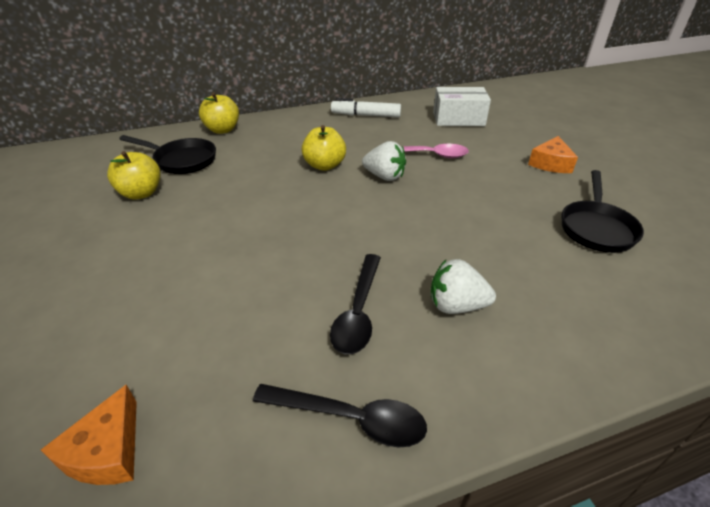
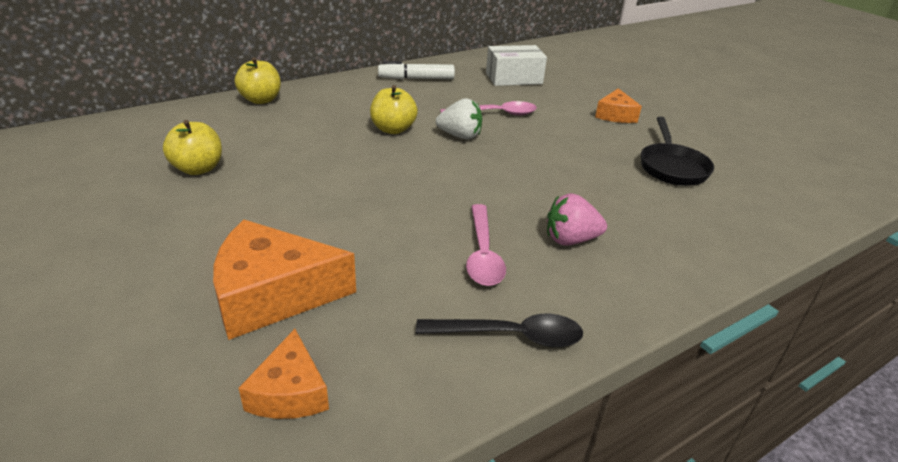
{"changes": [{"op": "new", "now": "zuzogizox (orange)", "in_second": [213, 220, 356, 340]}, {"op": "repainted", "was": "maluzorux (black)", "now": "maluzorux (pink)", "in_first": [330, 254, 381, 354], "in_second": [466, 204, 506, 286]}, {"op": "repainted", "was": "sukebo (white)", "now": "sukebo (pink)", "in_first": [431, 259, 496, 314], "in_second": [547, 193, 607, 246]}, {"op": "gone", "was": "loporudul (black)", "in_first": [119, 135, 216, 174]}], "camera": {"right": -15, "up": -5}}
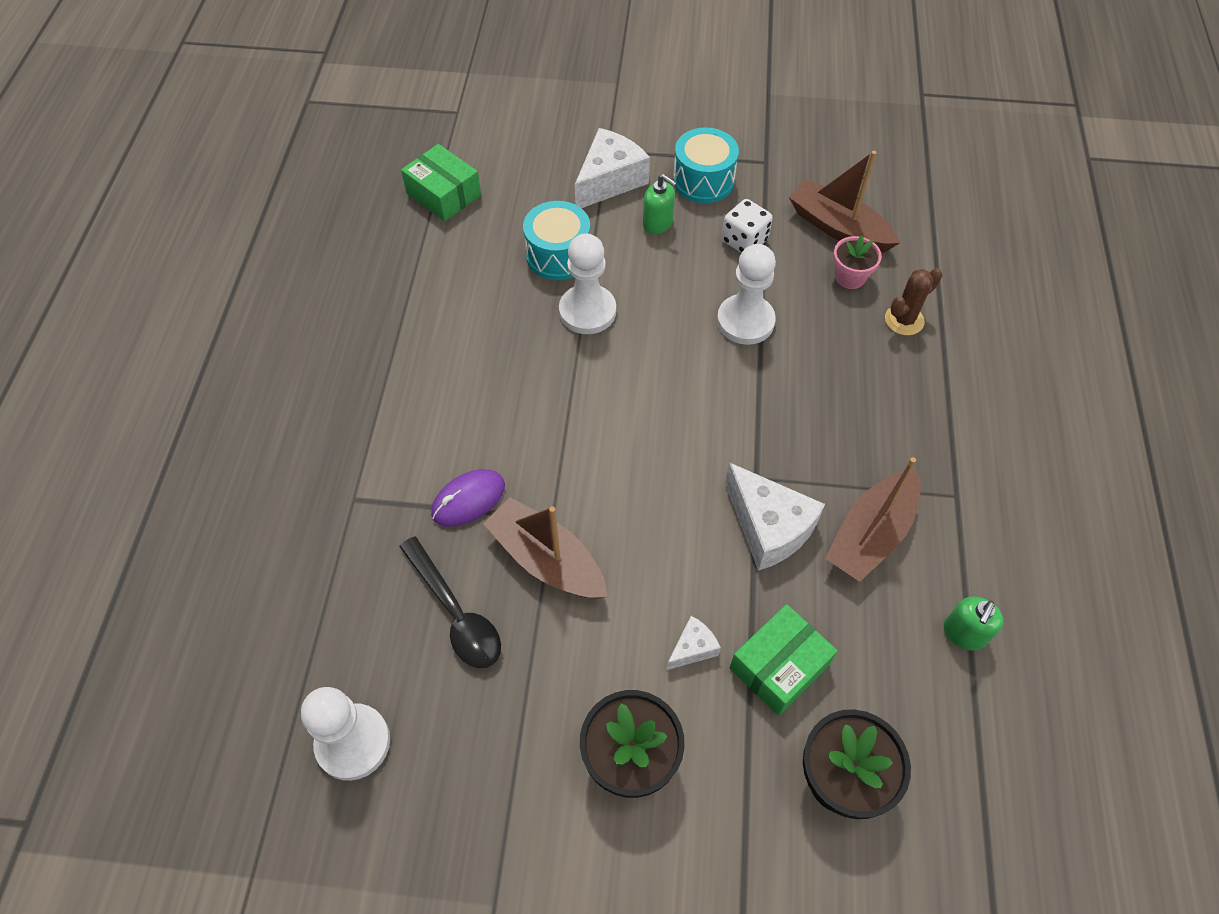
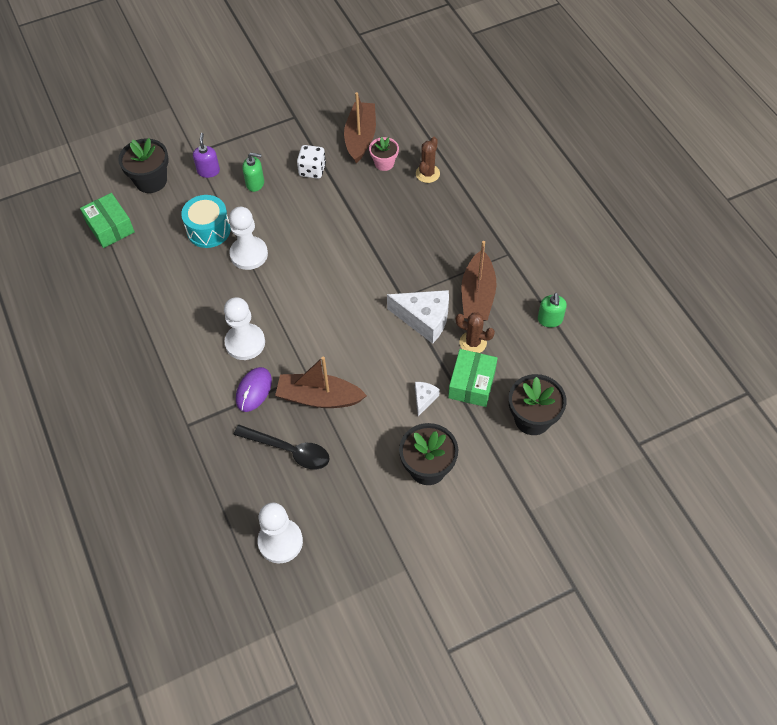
{"changes": [{"op": "rotated", "was": "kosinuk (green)", "in_first": [401, 144, 481, 221], "in_second": [80, 193, 135, 248], "clockwise": 45}, {"op": "new", "now": "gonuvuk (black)", "in_second": [118, 138, 169, 193]}, {"op": "swapped", "was": "zuzogizox (white)", "now": "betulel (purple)", "in_first": [575, 128, 650, 208], "in_second": [193, 133, 220, 178]}, {"op": "shifted", "was": "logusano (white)", "in_first": [717, 244, 776, 345], "in_second": [224, 297, 265, 360]}, {"op": "rotated", "was": "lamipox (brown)", "in_first": [789, 151, 900, 253], "in_second": [344, 92, 376, 163], "clockwise": 90}, {"op": "new", "now": "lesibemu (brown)", "in_second": [456, 313, 495, 353]}, {"op": "gone", "was": "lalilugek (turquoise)", "in_first": [673, 127, 739, 203]}], "camera": {"right": -30, "up": 0}}
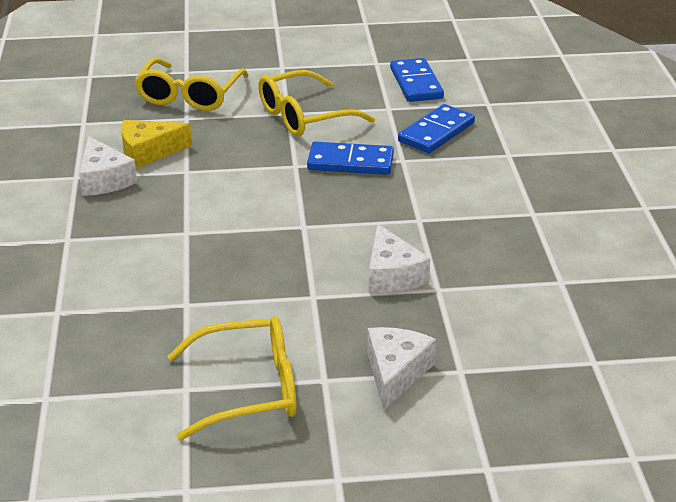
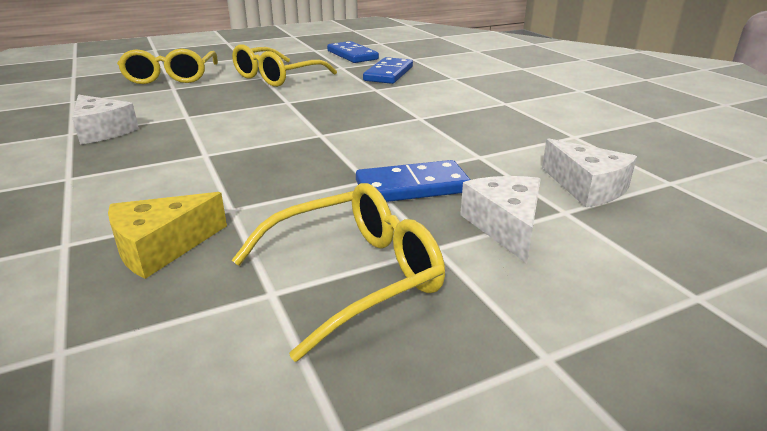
{"changes": [{"op": "shifted", "was": "zuzogizox (yellow)", "in_first": [121, 120, 192, 169], "in_second": [108, 192, 227, 279]}, {"op": "shifted", "was": "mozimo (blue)", "in_first": [307, 142, 394, 175], "in_second": [356, 160, 471, 202]}, {"op": "shifted", "was": "zuzogizox (white)", "in_first": [369, 224, 430, 294], "in_second": [542, 138, 637, 207]}], "camera": {"right": -20, "up": -5}}
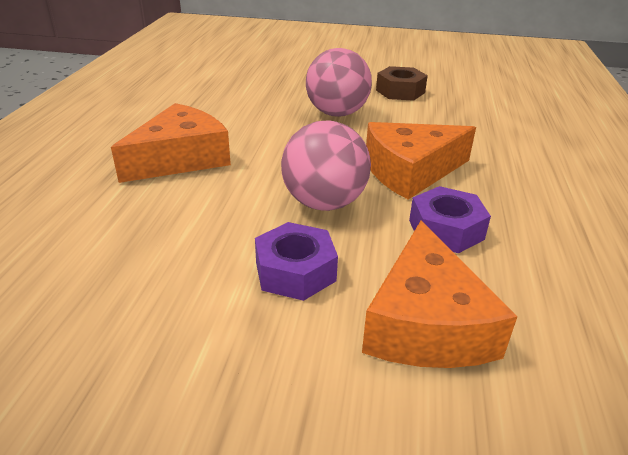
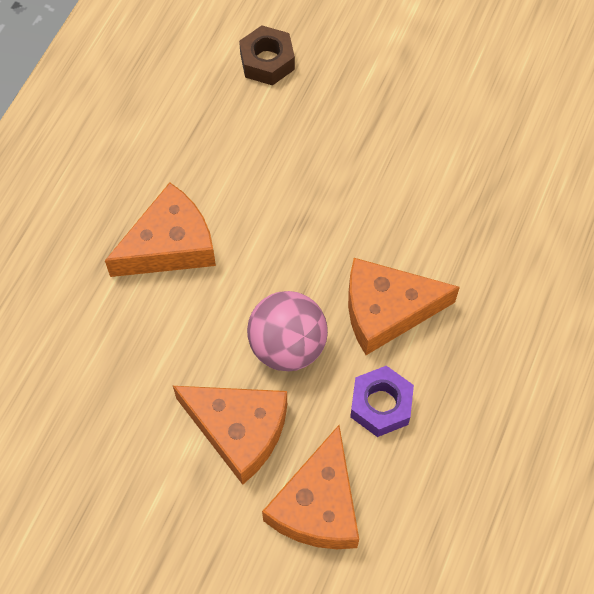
{"changes": [{"op": "swapped", "was": "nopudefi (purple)", "now": "zuzogizox (orange)", "in_first": [255, 222, 338, 301], "in_second": [173, 386, 287, 485]}, {"op": "shifted", "was": "nopudefi (brown)", "in_first": [376, 66, 428, 101], "in_second": [239, 25, 295, 85]}, {"op": "gone", "was": "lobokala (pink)", "in_first": [306, 48, 372, 117]}], "camera": {"right": 15, "up": 30}}
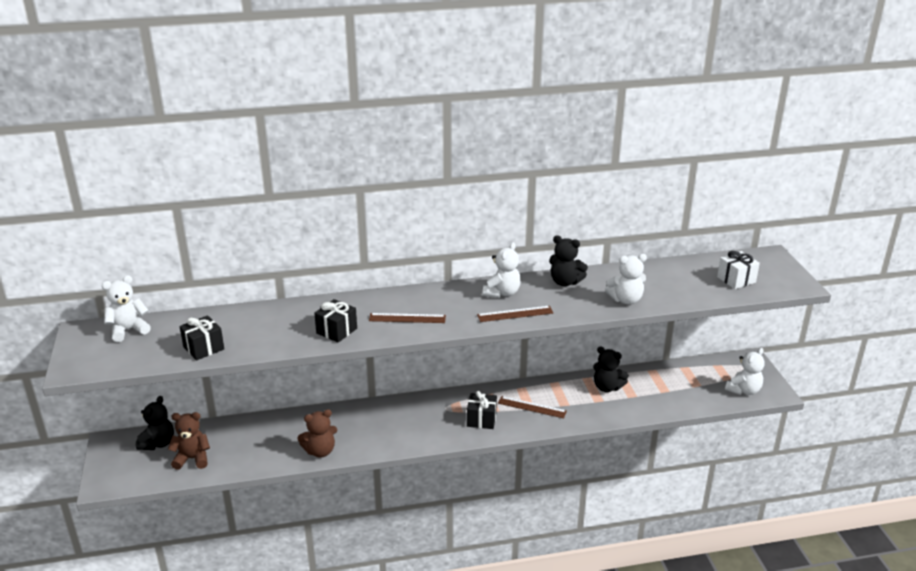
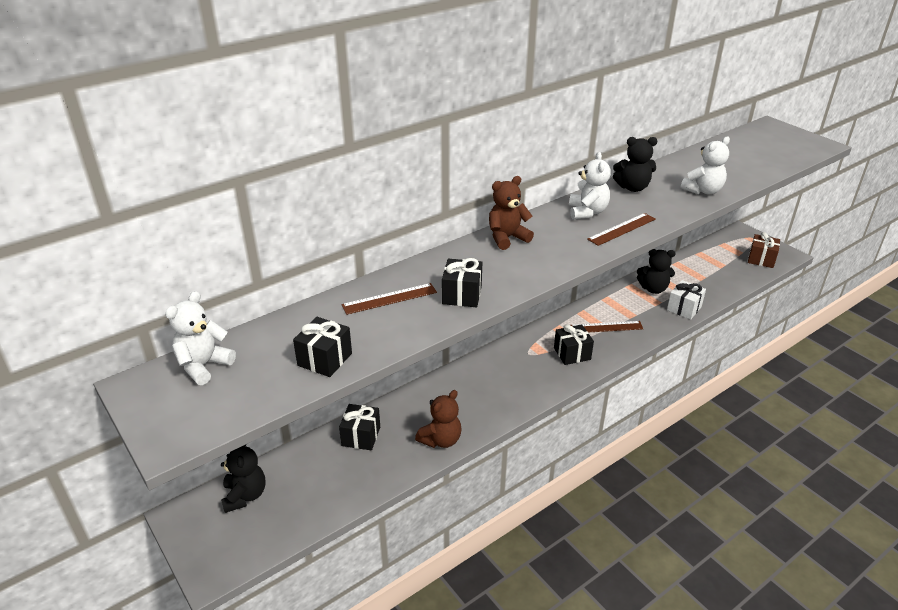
{"changes": [{"op": "new", "now": "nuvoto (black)", "in_second": [339, 404, 380, 451]}, {"op": "shifted", "was": "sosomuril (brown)", "in_first": [369, 313, 446, 323], "in_second": [342, 283, 437, 315]}, {"op": "shifted", "was": "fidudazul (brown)", "in_first": [168, 412, 210, 470], "in_second": [489, 176, 534, 250]}, {"op": "shifted", "was": "nuvoto (white)", "in_first": [717, 251, 760, 289], "in_second": [667, 280, 706, 320]}, {"op": "swapped", "was": "fidudazul (white)", "now": "nuvoto (brown)", "in_first": [725, 348, 765, 395], "in_second": [748, 232, 780, 268]}], "camera": {"right": -25, "up": 5}}
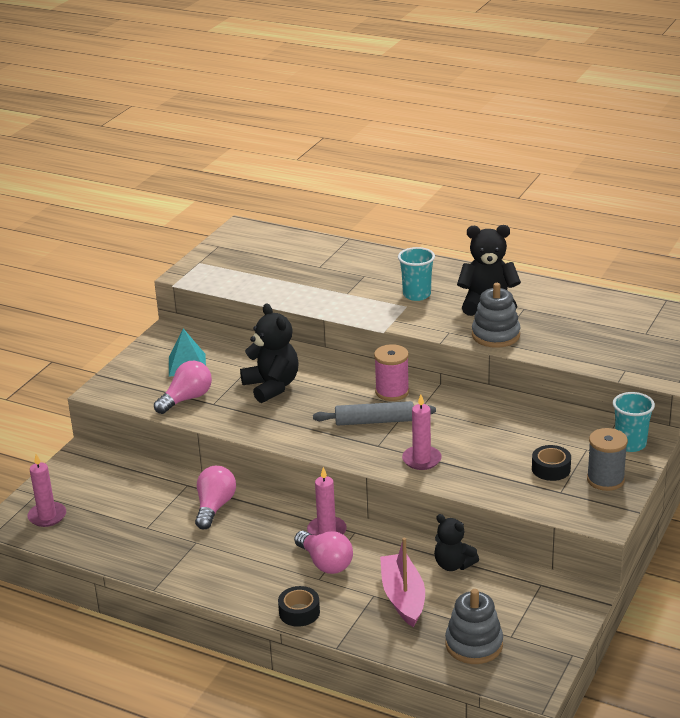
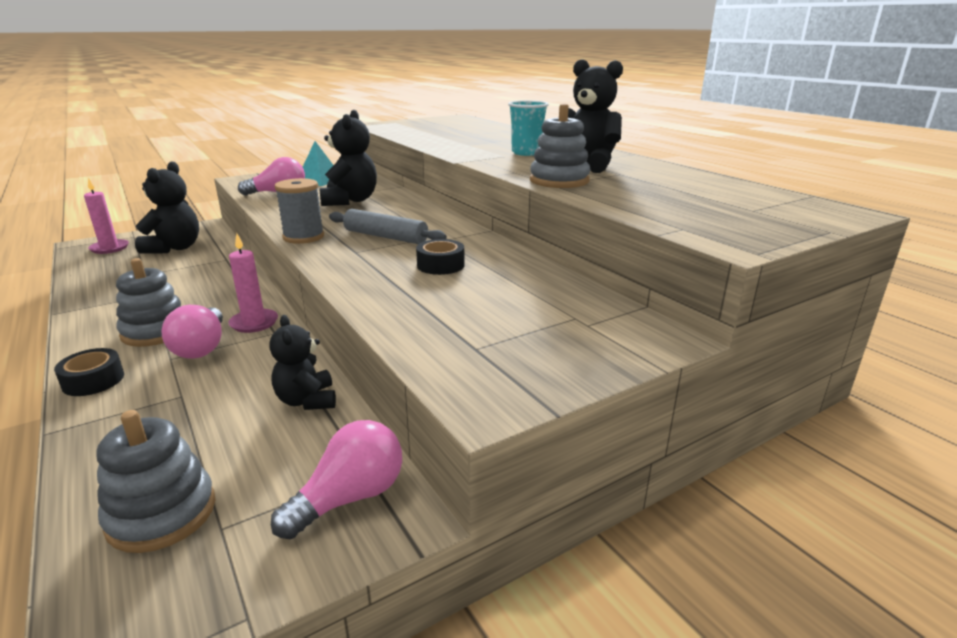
{"changes": [{"op": "new", "now": "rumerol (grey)", "in_second": [116, 258, 181, 347]}, {"op": "new", "now": "fidudazul (black)", "in_second": [135, 161, 199, 254]}, {"op": "shifted", "was": "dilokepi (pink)", "in_first": [195, 466, 236, 529], "in_second": [271, 420, 402, 539]}, {"op": "shifted", "was": "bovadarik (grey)", "in_first": [587, 428, 628, 491], "in_second": [275, 178, 324, 244]}, {"op": "shifted", "was": "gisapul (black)", "in_first": [532, 445, 571, 481], "in_second": [416, 239, 465, 275]}, {"op": "gone", "was": "bovadarik (pink)", "in_first": [374, 344, 409, 401]}, {"op": "gone", "was": "lamipox (pink)", "in_first": [380, 538, 425, 627]}, {"op": "gone", "was": "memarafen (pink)", "in_first": [402, 395, 442, 470]}, {"op": "gone", "was": "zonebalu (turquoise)", "in_first": [613, 392, 655, 452]}], "camera": {"right": 30, "up": -5}}
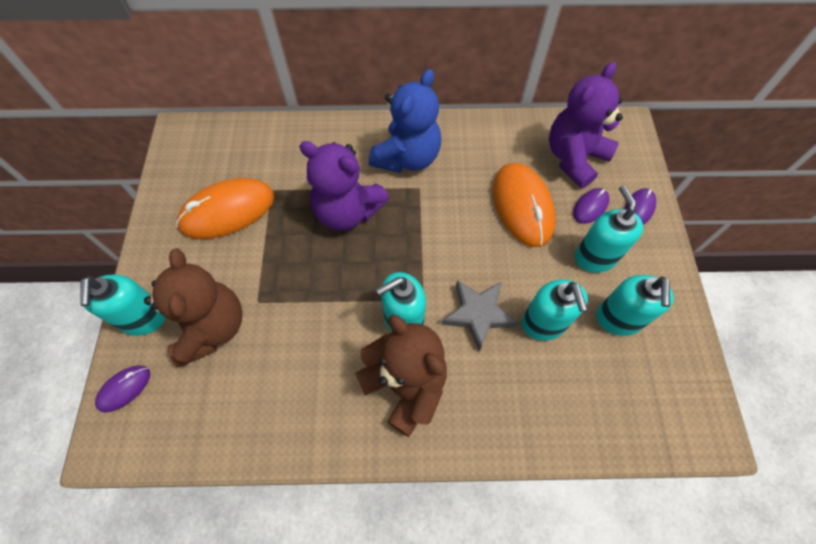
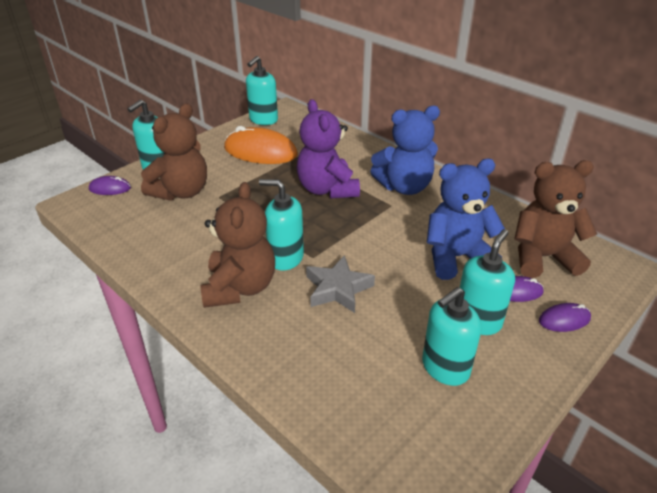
{"changes": [{"op": "shifted", "was": "betulel (turquoise)", "in_first": [521, 279, 588, 341], "in_second": [246, 56, 278, 125]}, {"op": "swapped", "was": "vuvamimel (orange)", "now": "fidudazul (blue)", "in_first": [493, 163, 556, 247], "in_second": [427, 159, 505, 280]}, {"op": "repainted", "was": "fidudazul (purple)", "now": "fidudazul (brown)", "in_first": [549, 62, 623, 188], "in_second": [514, 160, 597, 278]}], "camera": {"right": 45, "up": -25}}
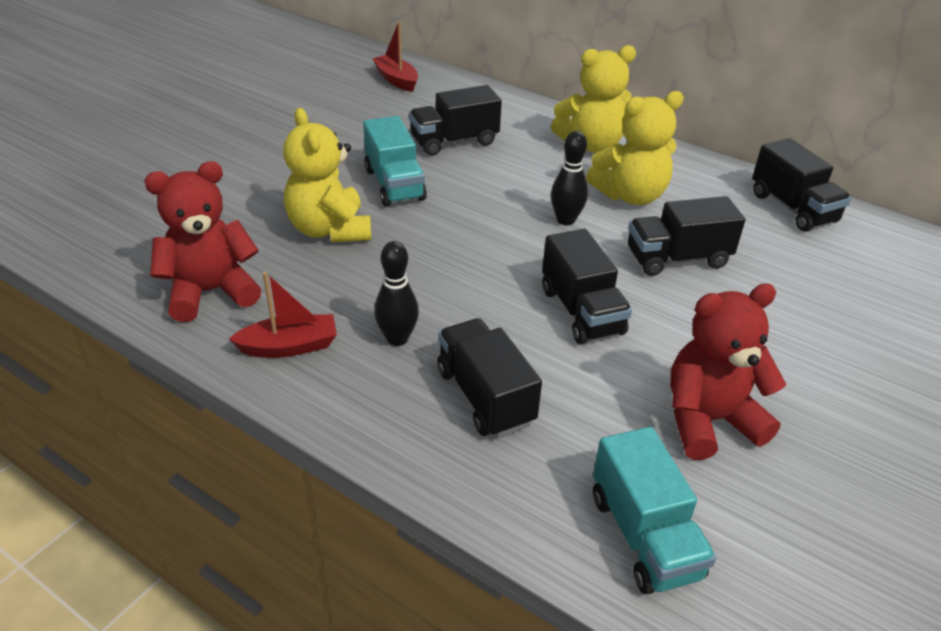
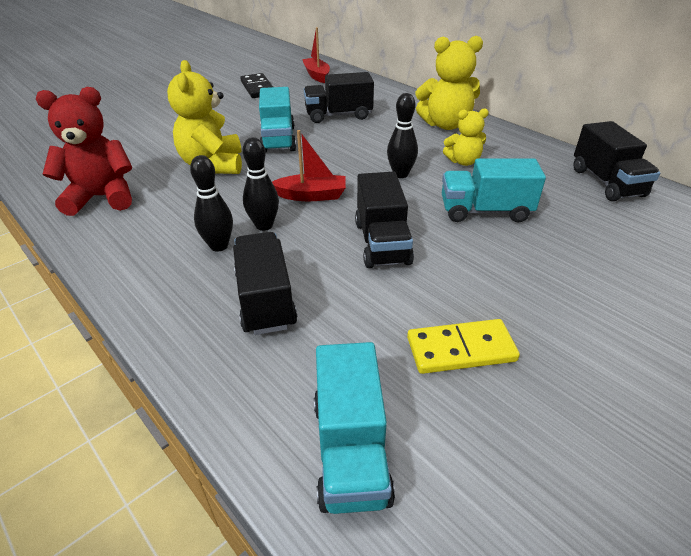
{"changes": [{"op": "new", "now": "mozimo (black)", "in_second": [240, 73, 273, 98]}, {"op": "new", "now": "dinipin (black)", "in_second": [243, 137, 279, 231]}, {"op": "shifted", "was": "lamipox (red)", "in_first": [229, 272, 337, 358], "in_second": [272, 130, 346, 201]}, {"op": "swapped", "was": "fidudazul (red)", "now": "mozimo (yellow)", "in_first": [670, 284, 786, 460], "in_second": [407, 319, 520, 374]}, {"op": "repainted", "was": "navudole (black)", "now": "navudole (turquoise)", "in_first": [628, 196, 745, 276], "in_second": [442, 158, 546, 222]}, {"op": "scaled", "was": "fidudazul (yellow)", "in_first": [586, 91, 684, 205], "in_second": [443, 108, 489, 166], "ratio": 0.59}], "camera": {"right": 15, "up": 0}}
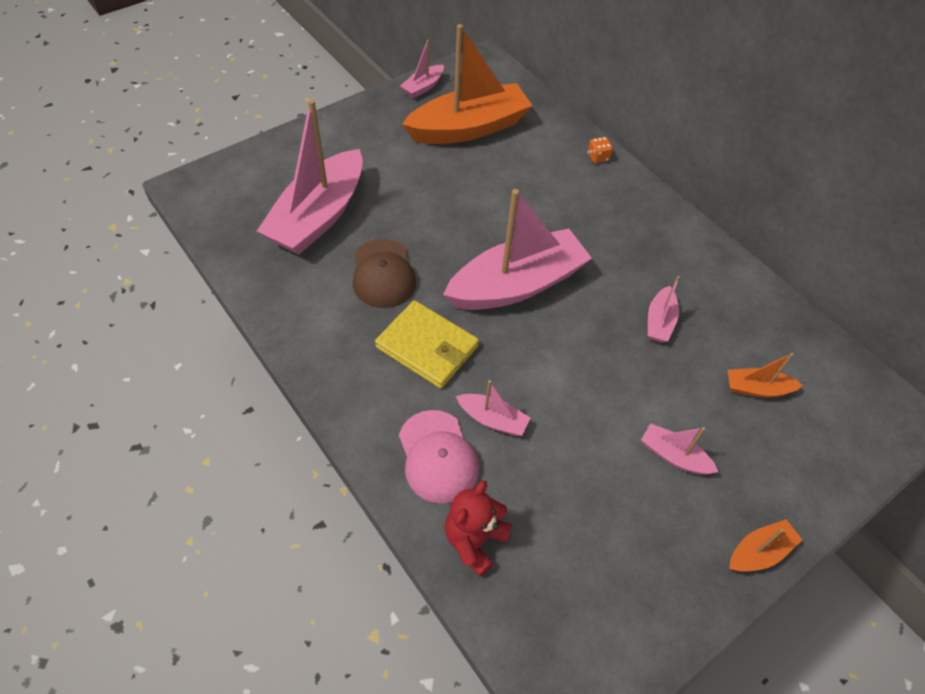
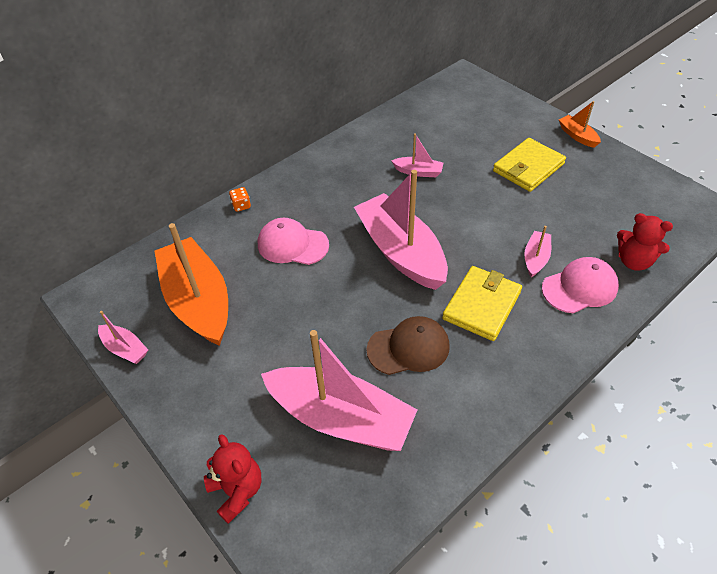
{"changes": [{"op": "new", "now": "fidudazul (red)", "in_second": [204, 434, 262, 524]}, {"op": "new", "now": "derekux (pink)", "in_second": [258, 218, 329, 265]}, {"op": "swapped", "was": "lamipox (pink)", "now": "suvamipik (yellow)", "in_first": [641, 423, 718, 475], "in_second": [493, 138, 566, 192]}, {"op": "gone", "was": "lamipox (orange)", "in_first": [728, 353, 803, 398]}], "camera": {"right": -90, "up": -5}}
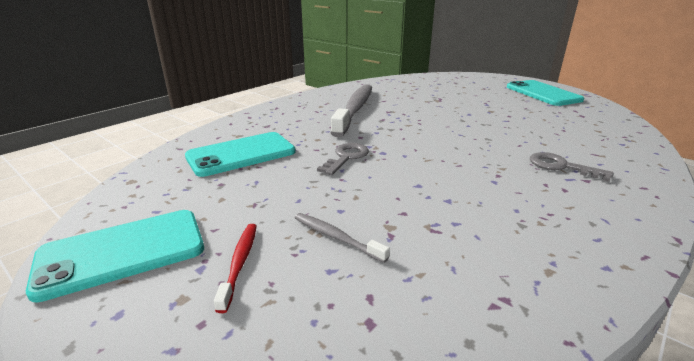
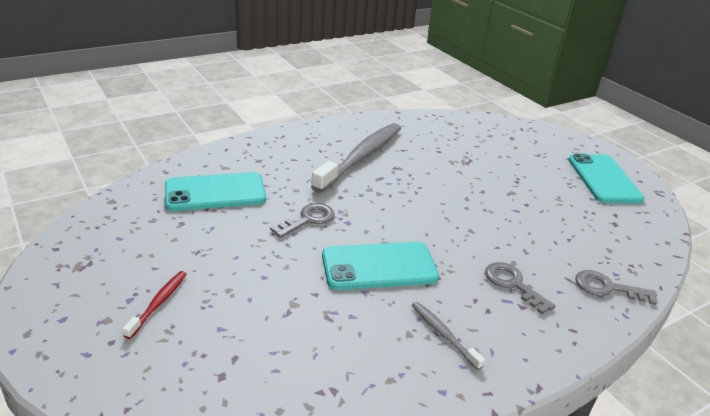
{"changes": [{"op": "shifted", "was": "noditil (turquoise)", "in_first": [26, 210, 204, 303], "in_second": [322, 242, 439, 290]}, {"op": "shifted", "was": "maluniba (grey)", "in_first": [295, 213, 390, 263], "in_second": [412, 302, 485, 370]}, {"op": "new", "now": "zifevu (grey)", "in_second": [575, 270, 657, 305]}], "camera": {"right": 15, "up": 5}}
